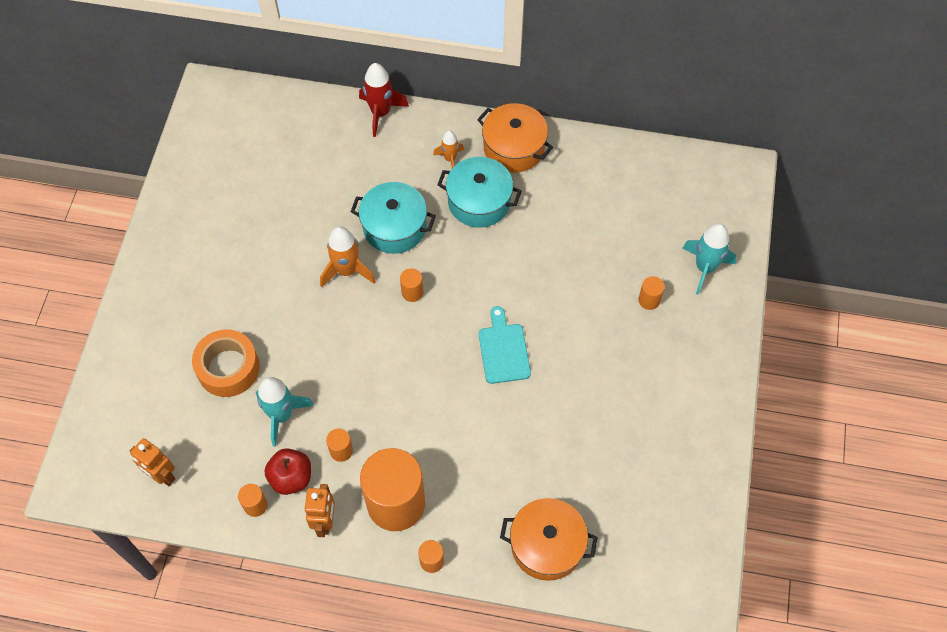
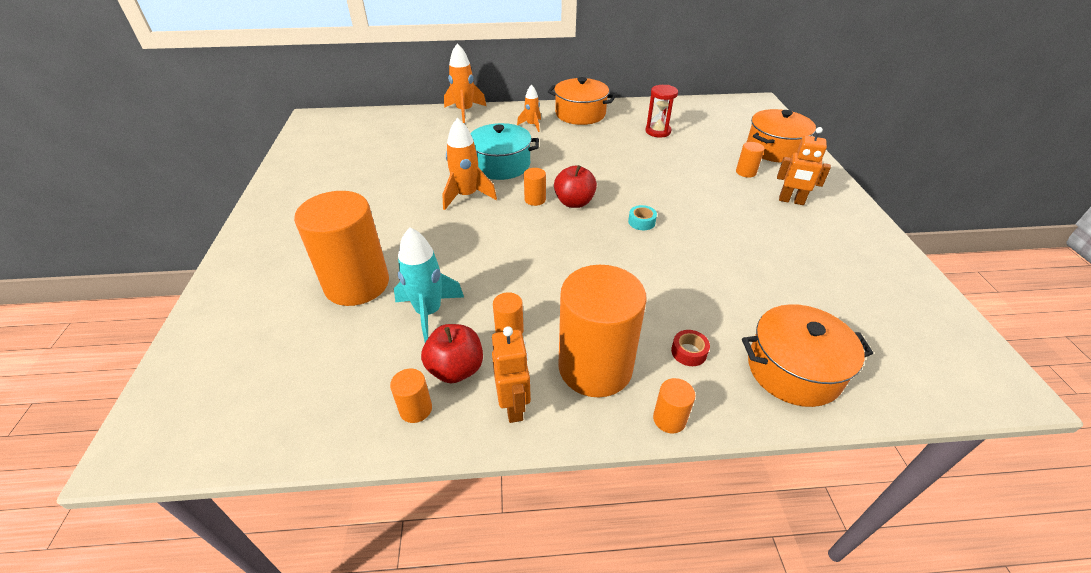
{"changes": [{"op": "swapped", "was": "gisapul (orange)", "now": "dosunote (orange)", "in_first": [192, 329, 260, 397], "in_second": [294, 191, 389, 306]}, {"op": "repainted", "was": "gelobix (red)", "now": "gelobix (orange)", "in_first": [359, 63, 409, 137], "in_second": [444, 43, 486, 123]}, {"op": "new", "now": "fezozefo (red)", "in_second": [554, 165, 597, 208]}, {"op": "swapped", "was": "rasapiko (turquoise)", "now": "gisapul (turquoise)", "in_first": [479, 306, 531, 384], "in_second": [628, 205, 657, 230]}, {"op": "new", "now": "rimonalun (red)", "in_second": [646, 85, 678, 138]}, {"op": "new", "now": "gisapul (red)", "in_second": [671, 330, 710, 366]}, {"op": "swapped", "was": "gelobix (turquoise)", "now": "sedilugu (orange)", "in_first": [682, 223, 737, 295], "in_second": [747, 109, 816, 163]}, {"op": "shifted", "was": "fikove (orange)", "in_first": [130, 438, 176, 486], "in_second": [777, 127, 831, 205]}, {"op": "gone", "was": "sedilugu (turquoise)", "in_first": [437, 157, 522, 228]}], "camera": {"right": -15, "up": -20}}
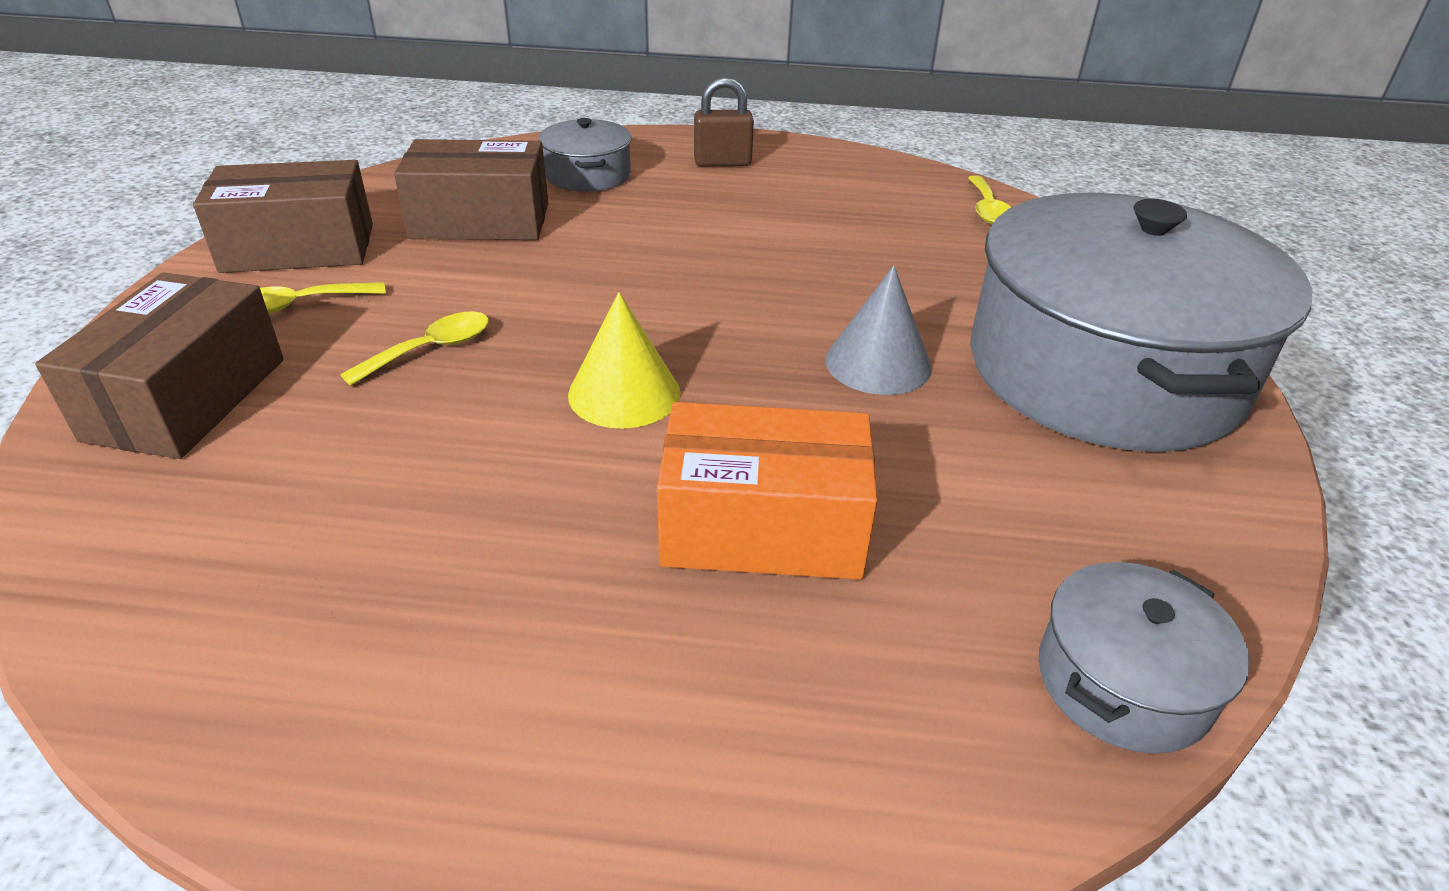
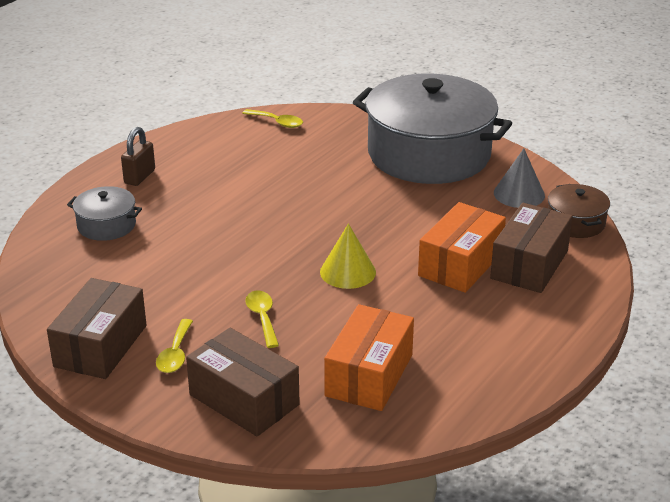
{"changes": [{"op": "new", "now": "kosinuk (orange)", "in_second": [324, 304, 414, 411]}, {"op": "shifted", "was": "kosinuk (brown)", "in_first": [394, 139, 548, 240], "in_second": [490, 203, 572, 293]}, {"op": "shifted", "was": "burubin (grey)", "in_first": [825, 265, 932, 395], "in_second": [494, 148, 545, 208]}, {"op": "repainted", "was": "sedilugu (grey)", "now": "sedilugu (brown)", "in_first": [1038, 562, 1250, 754], "in_second": [548, 184, 610, 238]}], "camera": {"right": -60, "up": -5}}
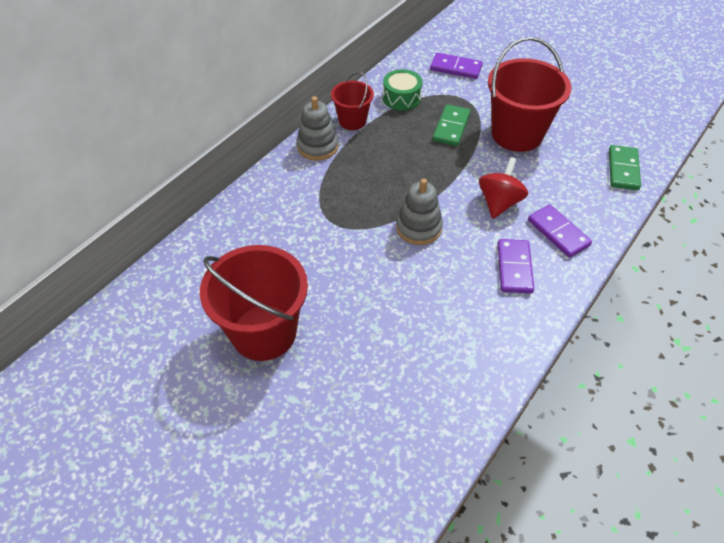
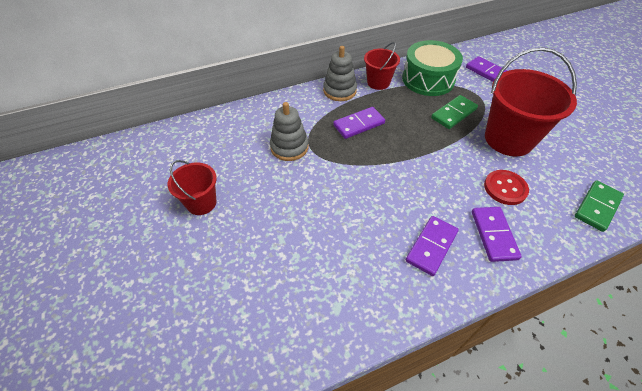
{"changes": [{"op": "scaled", "was": "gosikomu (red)", "in_first": [200, 245, 308, 361], "in_second": [168, 160, 217, 215], "ratio": 0.55}, {"op": "shifted", "was": "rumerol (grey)", "in_first": [396, 178, 443, 245], "in_second": [270, 102, 309, 161]}, {"op": "new", "now": "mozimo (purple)", "in_second": [333, 107, 385, 139]}, {"op": "scaled", "was": "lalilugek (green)", "in_first": [383, 69, 422, 111], "in_second": [402, 40, 463, 96], "ratio": 1.61}, {"op": "new", "now": "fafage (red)", "in_second": [484, 170, 529, 205]}, {"op": "gone", "was": "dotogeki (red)", "in_first": [479, 157, 528, 219]}], "camera": {"right": 30, "up": 0}}
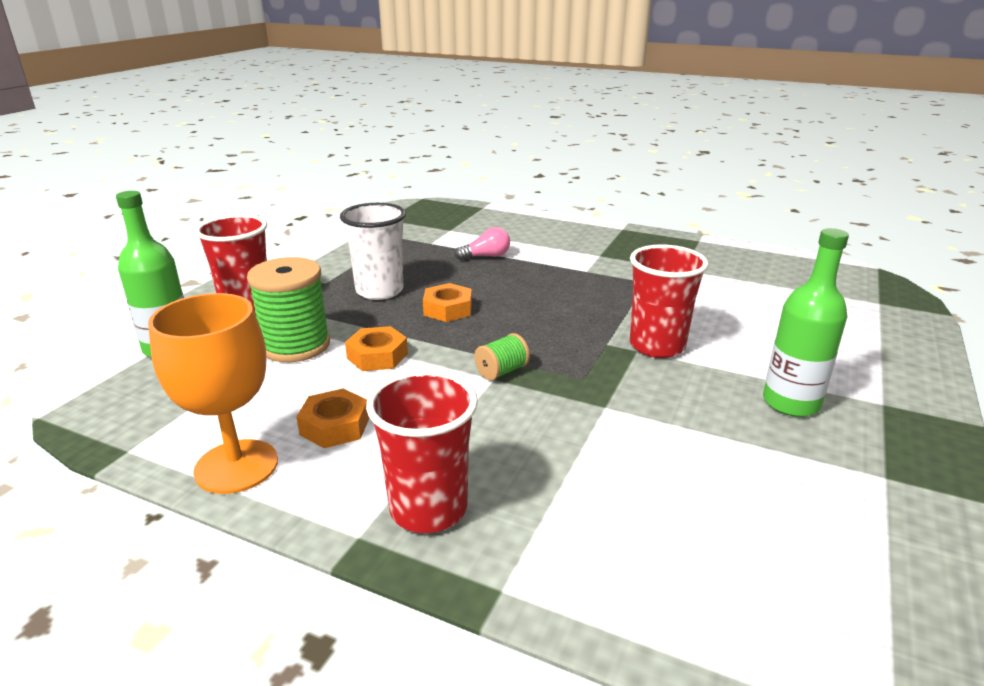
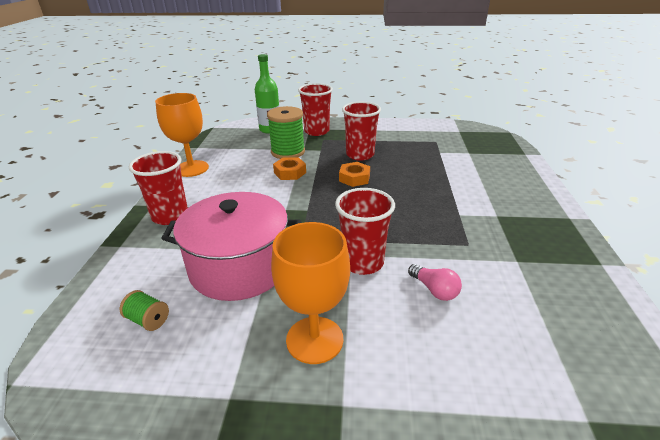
{"changes": [{"op": "shifted", "was": "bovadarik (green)", "in_first": [474, 333, 530, 381], "in_second": [120, 290, 169, 331]}, {"op": "new", "now": "sedilugu (pink)", "in_second": [161, 192, 301, 301]}, {"op": "swapped", "was": "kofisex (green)", "now": "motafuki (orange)", "in_first": [763, 228, 849, 417], "in_second": [271, 222, 350, 364]}, {"op": "repainted", "was": "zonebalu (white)", "now": "zonebalu (red)", "in_first": [340, 203, 406, 300], "in_second": [342, 102, 381, 161]}, {"op": "shifted", "was": "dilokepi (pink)", "in_first": [455, 227, 510, 260], "in_second": [408, 264, 462, 301]}, {"op": "gone", "was": "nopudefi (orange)", "in_first": [297, 389, 370, 448]}], "camera": {"right": 70, "up": 5}}
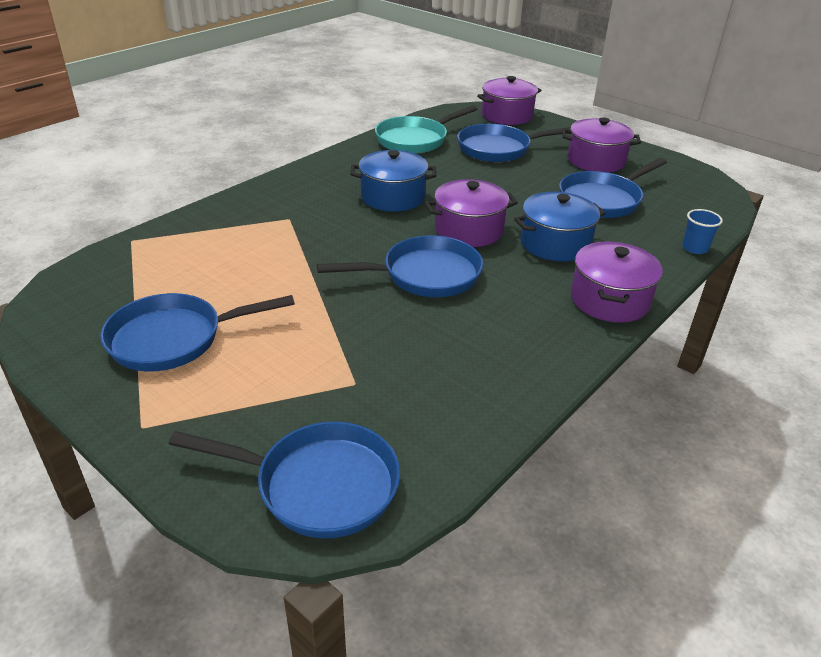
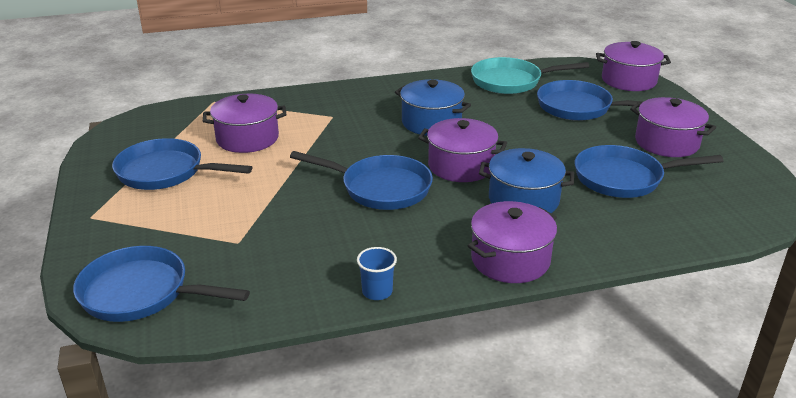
{"changes": [{"op": "rotated", "was": "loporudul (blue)", "in_first": [169, 421, 400, 539], "in_second": [73, 246, 250, 322], "clockwise": 150}, {"op": "new", "now": "sedilugu (purple)", "in_second": [203, 94, 286, 153]}, {"op": "shifted", "was": "zonebalu (blue)", "in_first": [682, 209, 723, 254], "in_second": [357, 247, 397, 300]}], "camera": {"right": 35, "up": -5}}
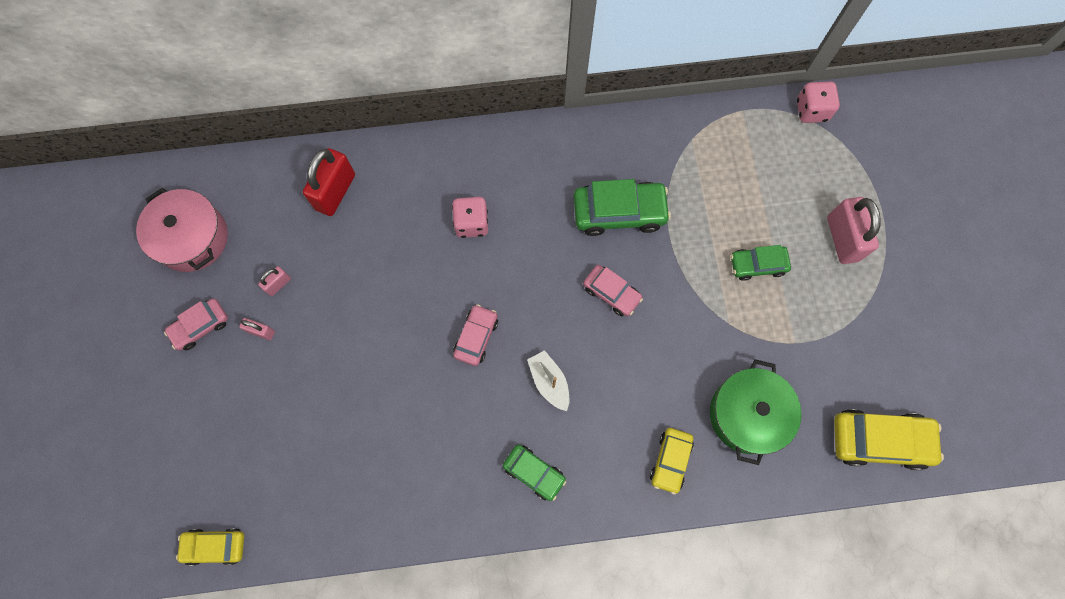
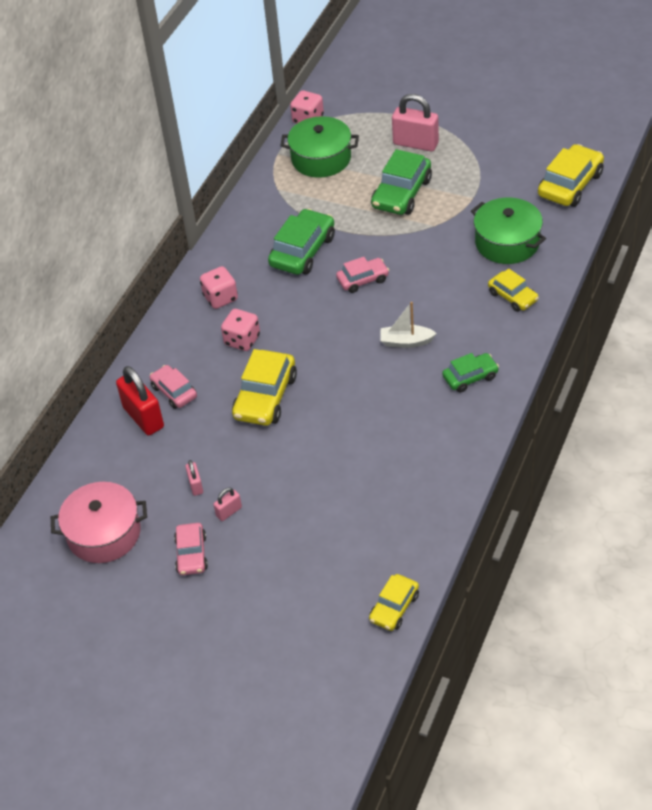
{"changes": [{"op": "shifted", "was": "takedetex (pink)", "in_first": [453, 304, 498, 366], "in_second": [150, 365, 197, 409]}, {"op": "new", "now": "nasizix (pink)", "in_second": [200, 266, 238, 309]}, {"op": "new", "now": "takedetex (yellow)", "in_second": [232, 349, 297, 426]}, {"op": "new", "now": "sedilugu (green)", "in_second": [280, 116, 359, 178]}, {"op": "scaled", "was": "takedetex (green)", "in_first": [731, 245, 791, 281], "in_second": [371, 149, 432, 215], "ratio": 1.65}], "camera": {"right": -55, "up": -25}}
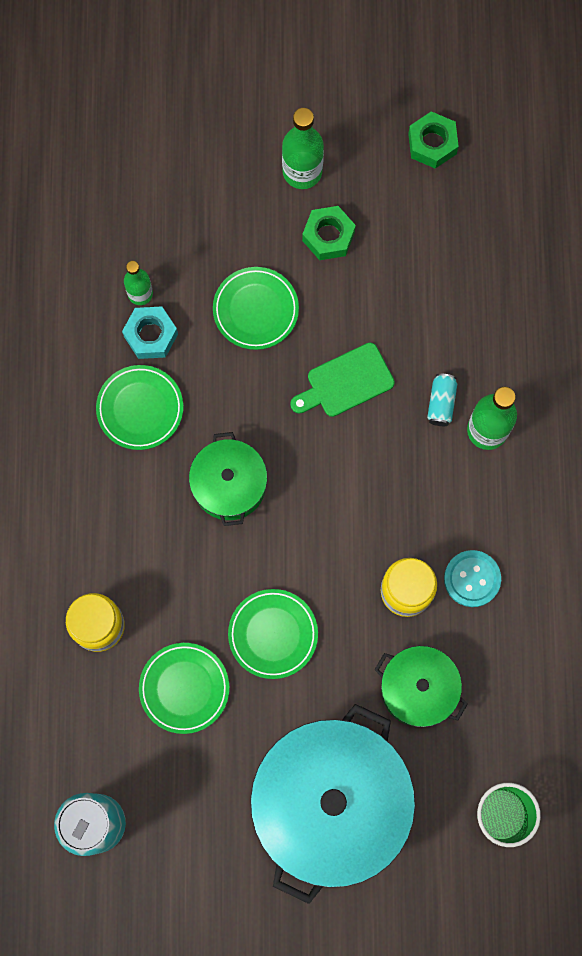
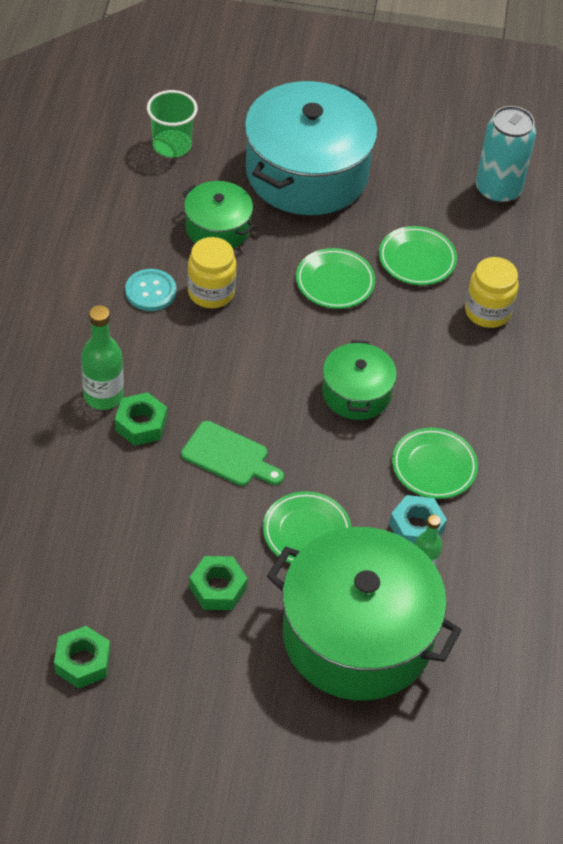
{"changes": [{"op": "swapped", "was": "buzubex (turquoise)", "now": "nopudefi (green)", "in_first": [427, 374, 457, 426], "in_second": [115, 392, 167, 446]}, {"op": "rotated", "was": "rasapiko (green)", "in_first": [290, 342, 395, 417], "in_second": [181, 421, 284, 486], "clockwise": 45}, {"op": "new", "now": "sedilugu (green)", "in_second": [267, 527, 461, 700]}, {"op": "gone", "was": "kofisex (green)", "in_first": [282, 108, 324, 189]}], "camera": {"right": -175, "up": -25}}
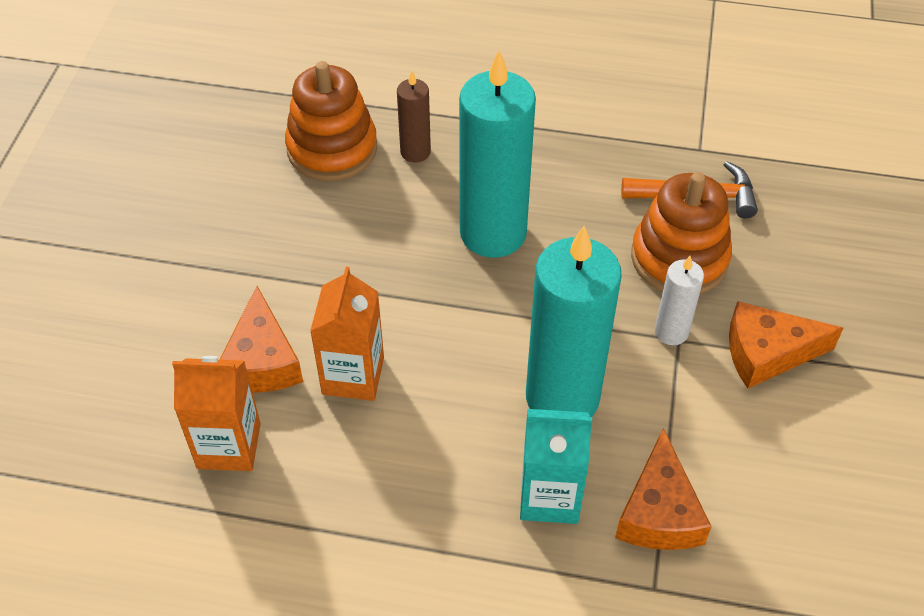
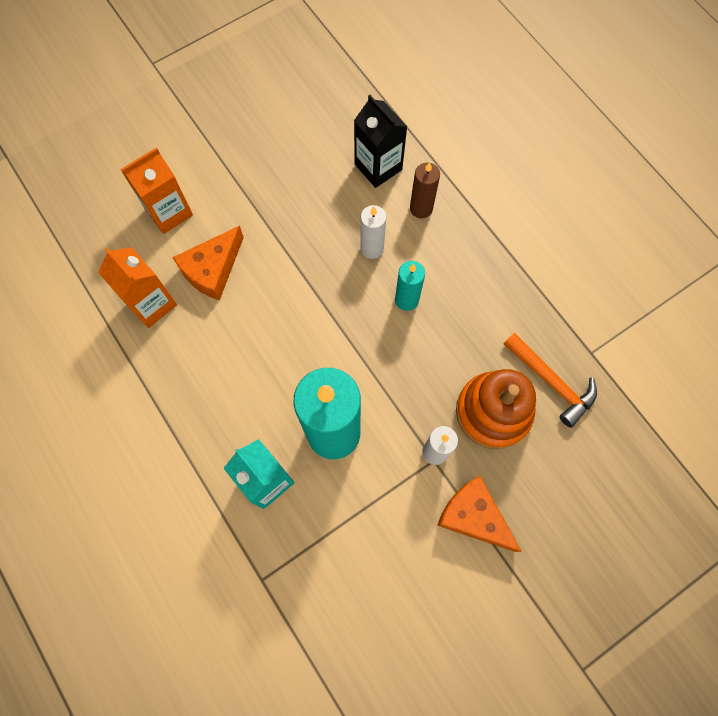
{"changes": [{"op": "shifted", "was": "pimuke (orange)", "in_first": [310, 267, 384, 401], "in_second": [120, 147, 193, 234]}, {"op": "swapped", "was": "rumerol (orange)", "now": "pimuke (black)", "in_first": [285, 61, 377, 181], "in_second": [354, 95, 407, 188]}, {"op": "new", "now": "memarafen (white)", "in_second": [360, 205, 386, 259]}, {"op": "scaled", "was": "memarafen (turquoise)", "in_first": [459, 50, 536, 258], "in_second": [395, 261, 425, 311], "ratio": 0.48}, {"op": "gone", "was": "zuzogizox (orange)", "in_first": [615, 428, 712, 550]}], "camera": {"right": 45, "up": 20}}
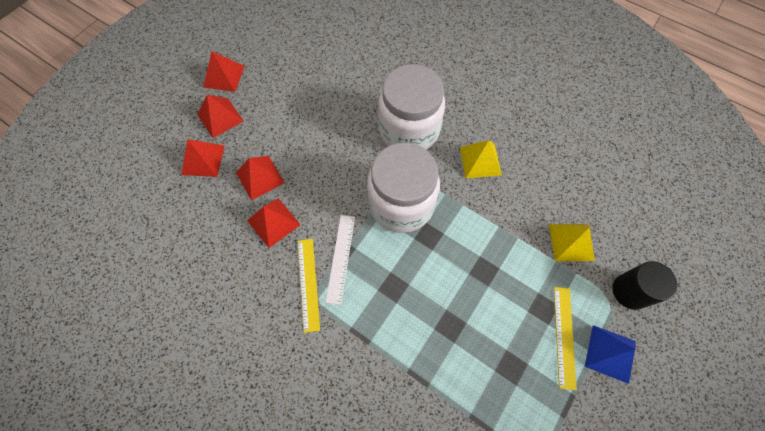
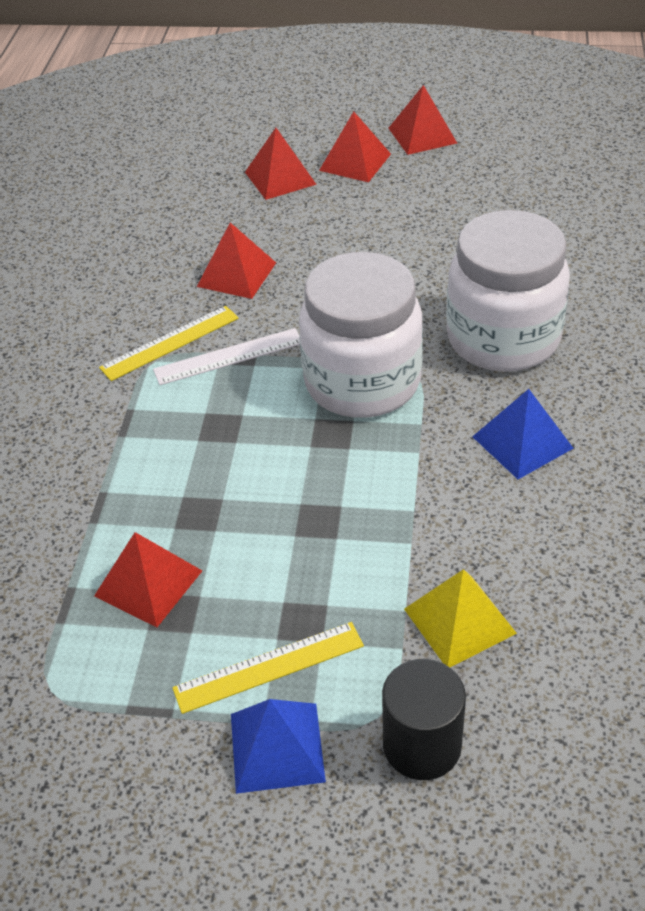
{"changes": [{"op": "shifted", "was": "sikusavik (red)", "in_first": [236, 156, 285, 200], "in_second": [94, 532, 202, 627]}, {"op": "repainted", "was": "sikusavik (yellow)", "now": "sikusavik (blue)", "in_first": [460, 140, 502, 178], "in_second": [472, 389, 574, 479]}], "camera": {"right": 65, "up": -20}}
